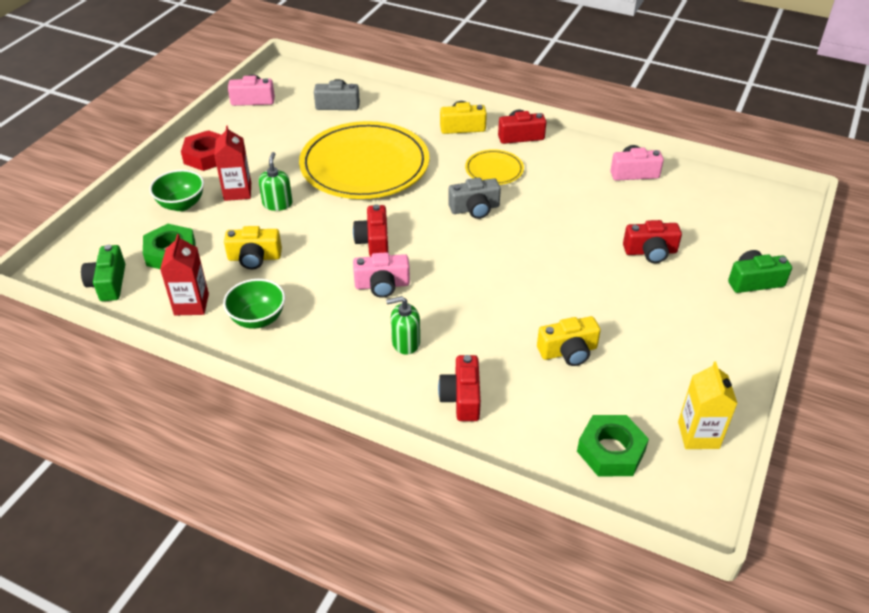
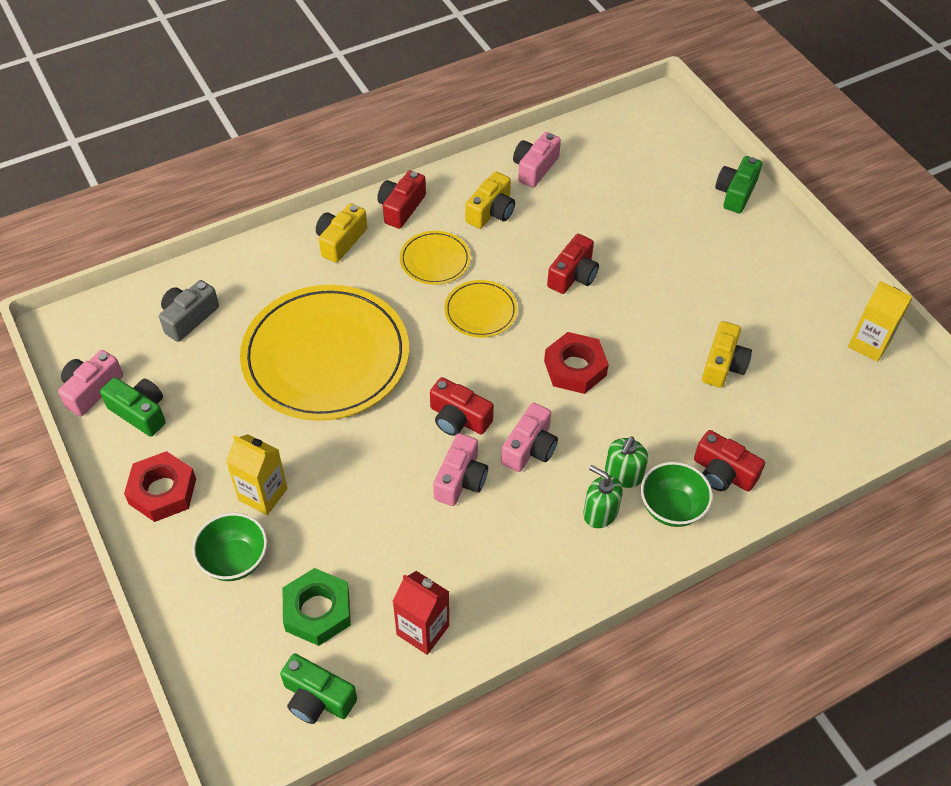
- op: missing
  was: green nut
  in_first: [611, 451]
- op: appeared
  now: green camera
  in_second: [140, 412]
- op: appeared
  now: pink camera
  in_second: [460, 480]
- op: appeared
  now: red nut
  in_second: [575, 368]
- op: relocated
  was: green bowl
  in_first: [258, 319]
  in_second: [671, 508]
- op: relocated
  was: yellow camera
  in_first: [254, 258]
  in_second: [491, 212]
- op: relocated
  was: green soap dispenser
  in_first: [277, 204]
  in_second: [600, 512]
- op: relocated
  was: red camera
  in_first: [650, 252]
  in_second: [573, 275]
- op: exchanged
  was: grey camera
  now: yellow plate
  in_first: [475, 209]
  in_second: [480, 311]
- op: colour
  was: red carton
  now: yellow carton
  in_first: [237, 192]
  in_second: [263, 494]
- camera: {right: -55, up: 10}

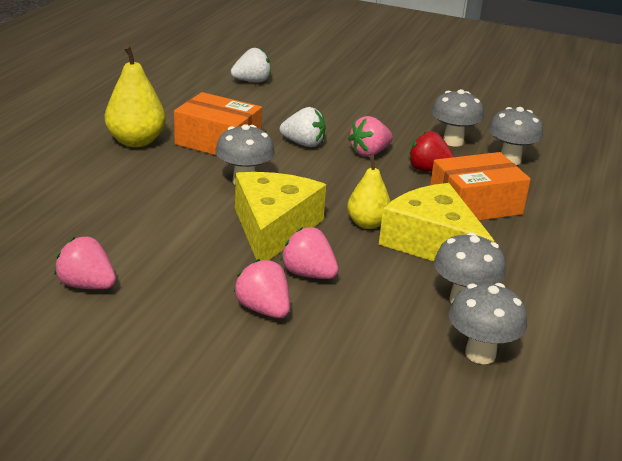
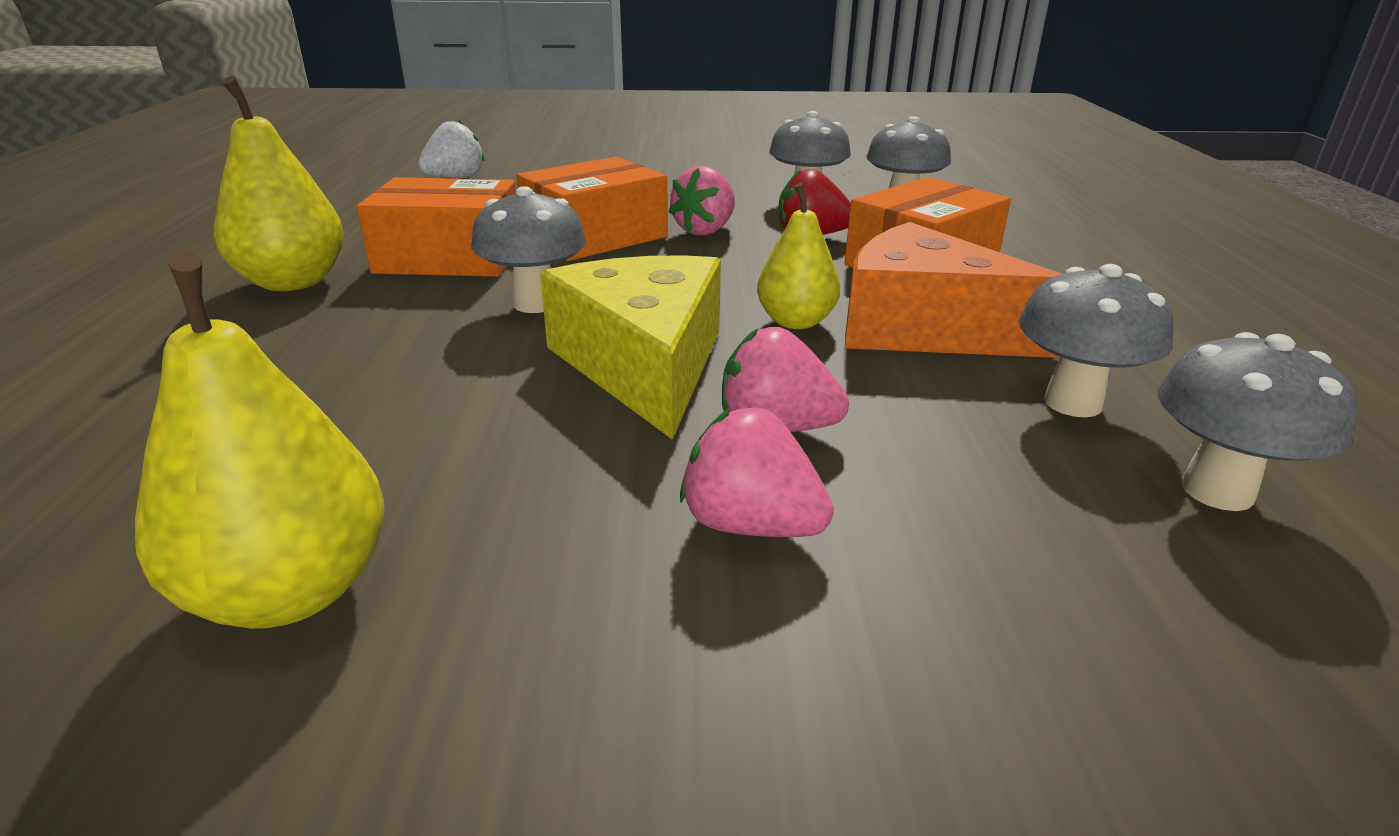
- op: exchanged
  was: pink strawberry
  now: yellow pear
  in_first: [87, 285]
  in_second: [290, 591]
- op: exchanged
  was: white strawberry
  now: orange box
  in_first: [303, 144]
  in_second: [595, 236]
- op: colour
  was: yellow cheese
  now: orange cheese
  in_first: [432, 243]
  in_second: [924, 328]
- camera: {right: -20, up: 0}

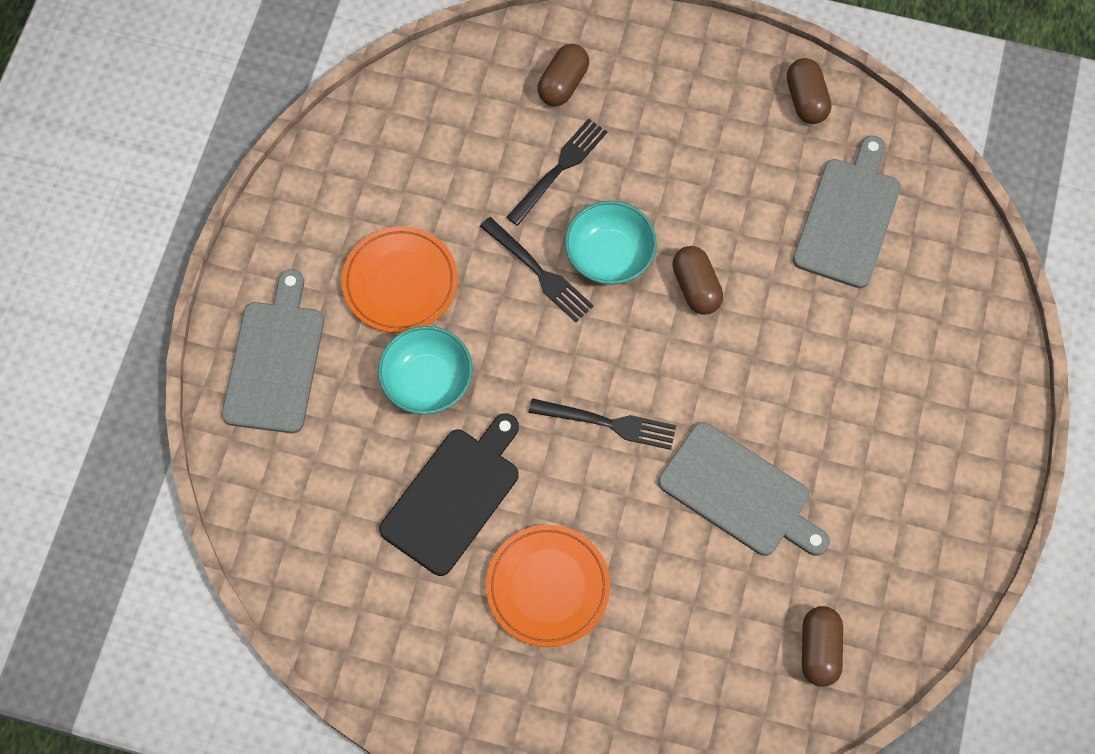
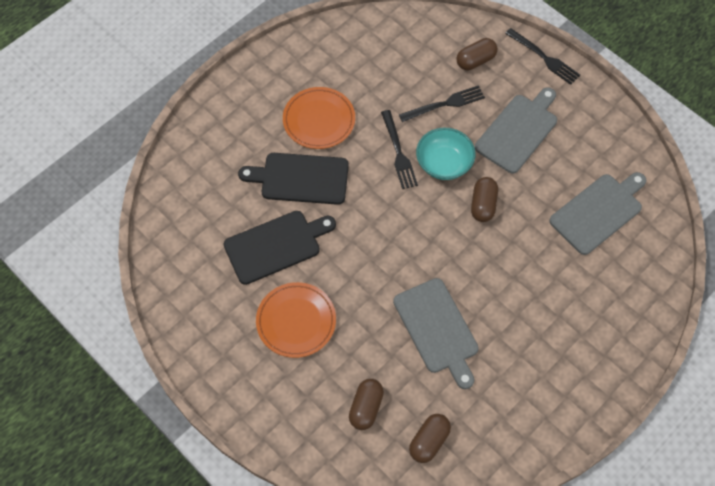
- op: relocated
  was: grey cutting board
  in_first: [275, 360]
  in_second: [518, 131]
- op: relocated
  was: black fork
  in_first: [609, 423]
  in_second: [544, 58]
- op: relocated
  was: brown capsule
  in_first: [806, 100]
  in_second: [366, 408]
- op: exchanged
  was: turquoise bowl
  now: black cutting board
  in_first: [427, 381]
  in_second: [300, 178]
- camera: {right: 30, up: -5}

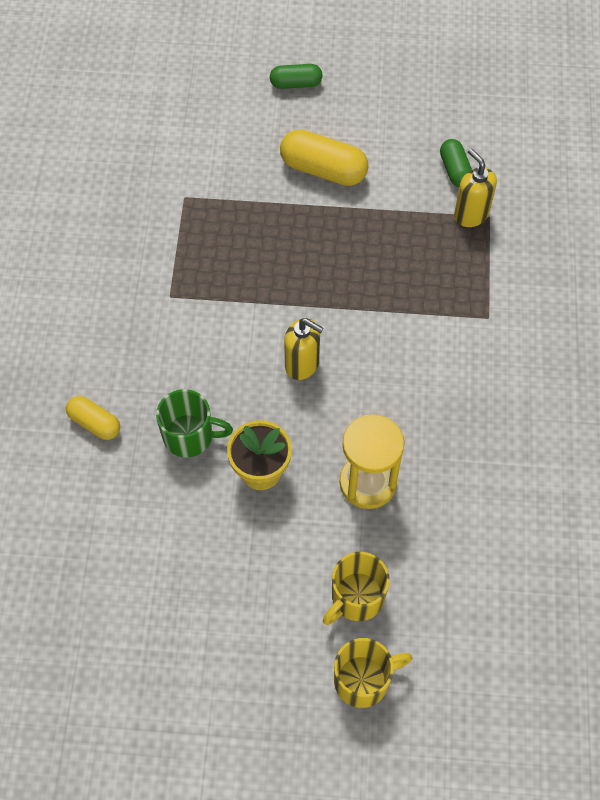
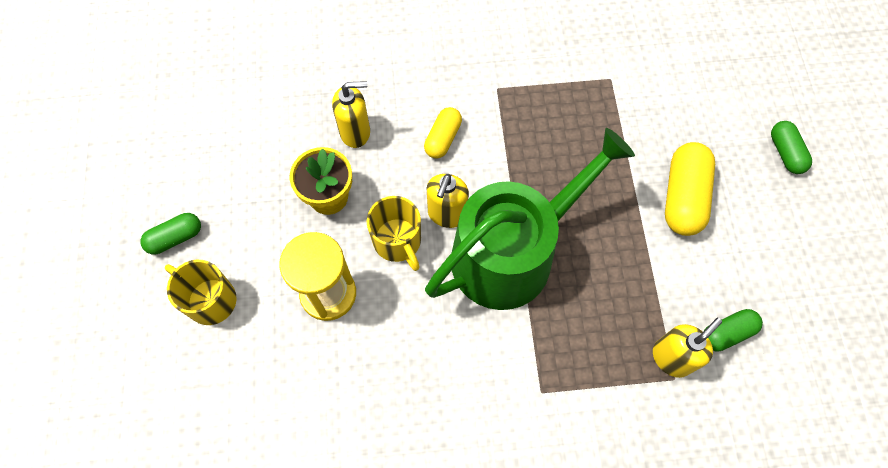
- op: appeared
  now: green capsule
  in_second: [175, 238]
- op: appeared
  now: green watering can
  in_second: [513, 252]
- op: relocated
  was: yellow capsule
  in_first: [95, 423]
  in_second: [443, 138]
- op: relocated
  was: yellow mug
  in_first: [363, 680]
  in_second: [398, 241]
- op: exchanged
  was: green mug
  now: yellow soap dispenser
  in_first: [190, 436]
  in_second: [355, 132]
- camera: {right: 80, up: 5}

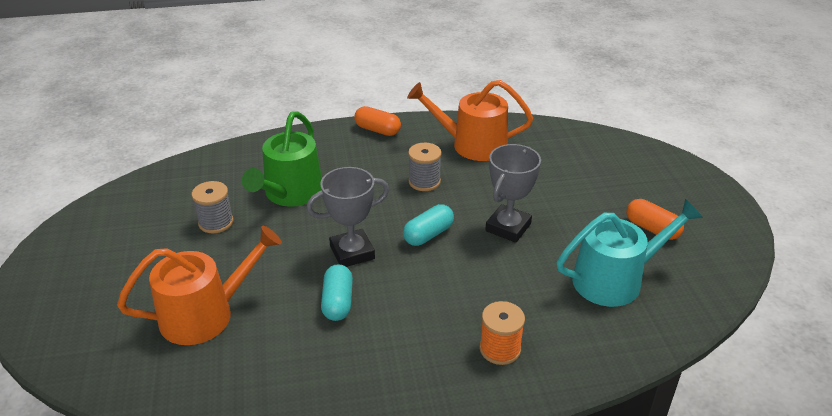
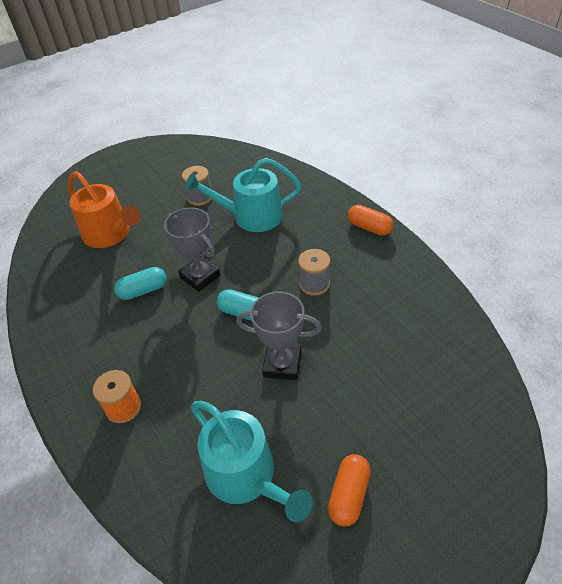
- op: missing
  was: orange watering can
  in_first: [472, 145]
- op: colour
  was: green watering can
  now: turquoise watering can
  in_first: [290, 193]
  in_second: [251, 216]
- op: spun
  was: orange capsule
  in_first: [377, 130]
  in_second: [369, 227]
  clockwise: -60
- camera: {right: 70, up: 10}

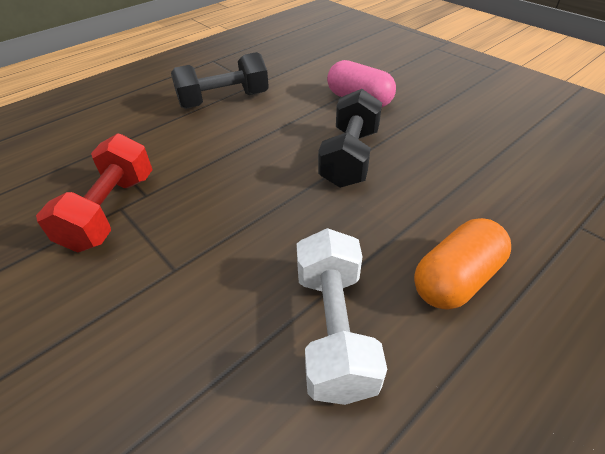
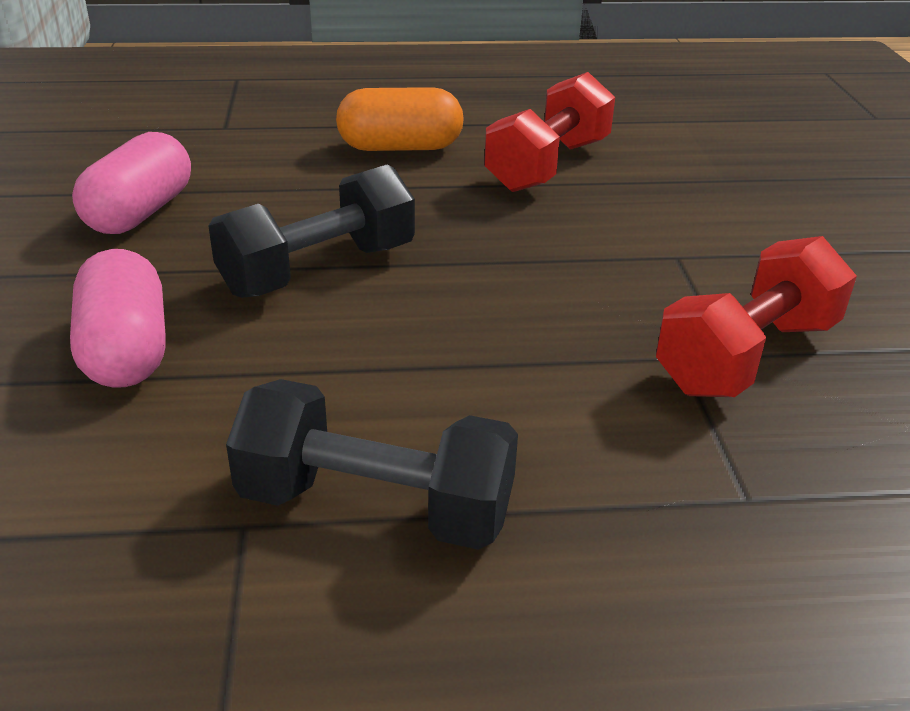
- op: appeared
  now: pink capsule
  in_second: [140, 213]
- op: colour
  was: white dumbbell
  now: red dumbbell
  in_first: [334, 329]
  in_second: [548, 165]
- camera: {right: -145, up: -10}

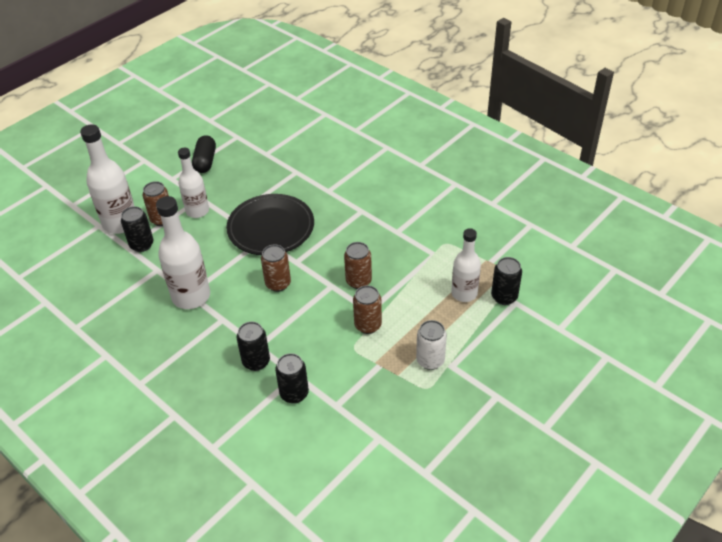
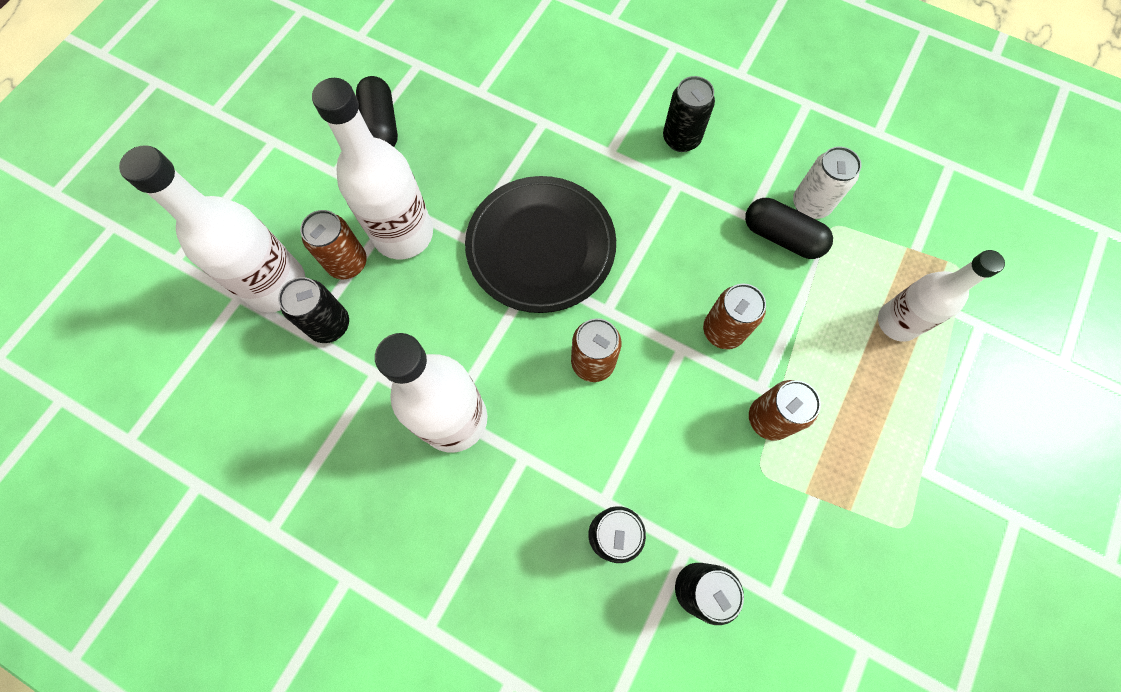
- op: appeared
  now: black capsule
  in_second: [781, 237]
- op: relocated
  was: white can
  in_first: [430, 360]
  in_second: [810, 204]
- op: relocated
  was: black can
  in_first: [504, 297]
  in_second: [681, 139]
- op: size
  was: white bottle
  in_first: [197, 211]
  in_second: [403, 234]
  ratio: 1.5
- camera: {right: -15, up: 25}

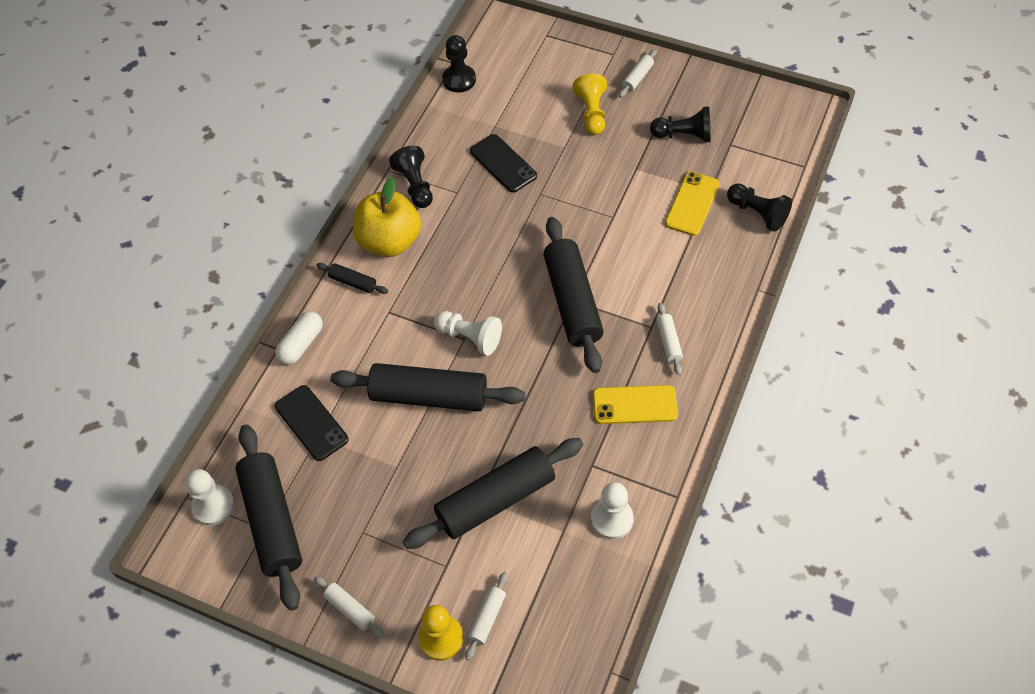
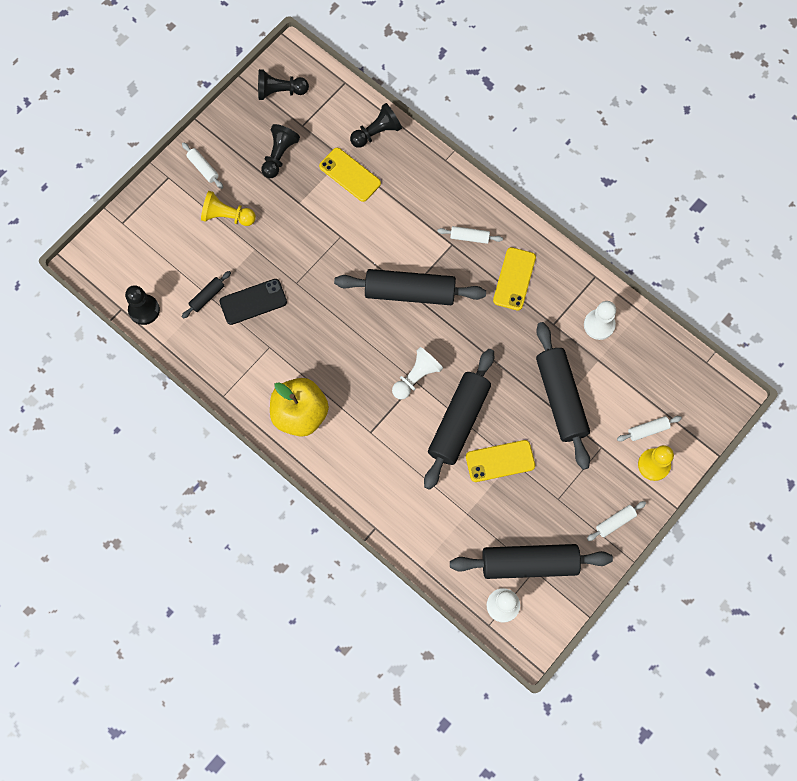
- op: missing
  was: white capsule
  in_first: [301, 344]
- op: missing
  was: black phone
  in_first: [311, 423]
- op: appeared
  now: yellow phone
  in_second: [500, 461]
- op: relocated
  was: black rolling pin
  in_first: [353, 282]
  in_second: [207, 296]
- op: relocated
  was: black pawn
  in_first: [415, 185]
  in_second: [280, 91]
- op: spun
  was: white rolling pin
  in_first: [487, 618]
  in_second: [648, 430]
  clockwise: -60
- camera: {right: -75, up: 15}

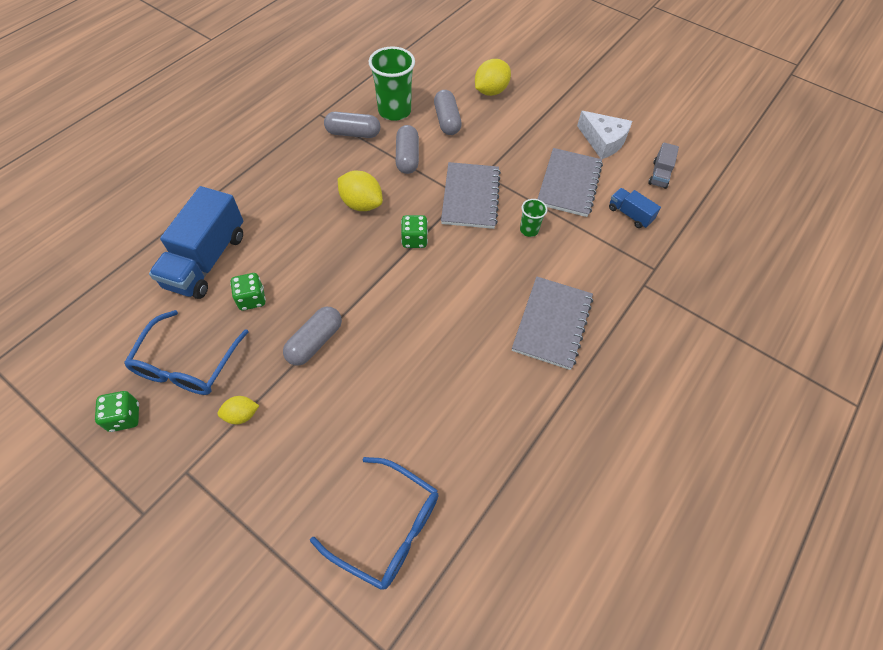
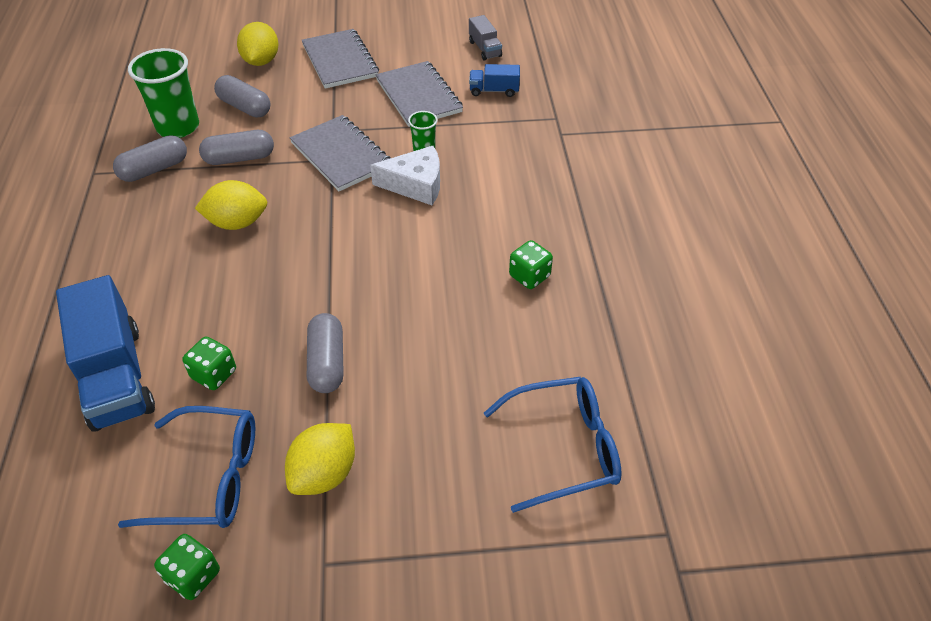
- op: relocated
  was: green dice
  in_first: [414, 240]
  in_second: [529, 276]
- op: relocated
  was: grey notebook
  in_first: [552, 323]
  in_second: [340, 61]
- op: relocated
  was: white cheese
  in_first: [603, 141]
  in_second: [415, 184]
- op: spun
  was: blue glasses
  in_first: [187, 364]
  in_second: [209, 478]
  clockwise: -60
- op: spun
  was: grey capsule
  in_first: [407, 157]
  in_second: [239, 158]
  clockwise: -60
- op: size
  was: yellow lemon
  in_first: [241, 415]
  in_second: [324, 474]
  ratio: 1.71
- camera: {right: -40, up: -10}

